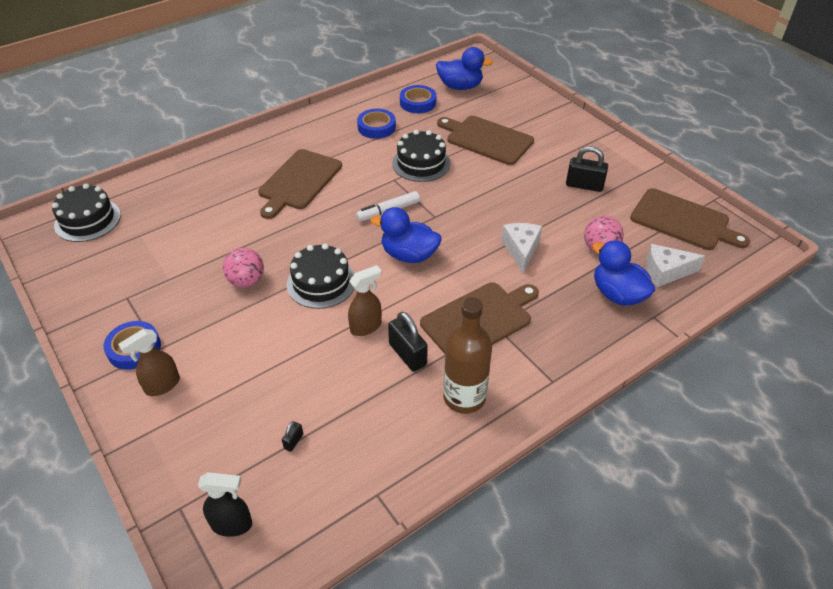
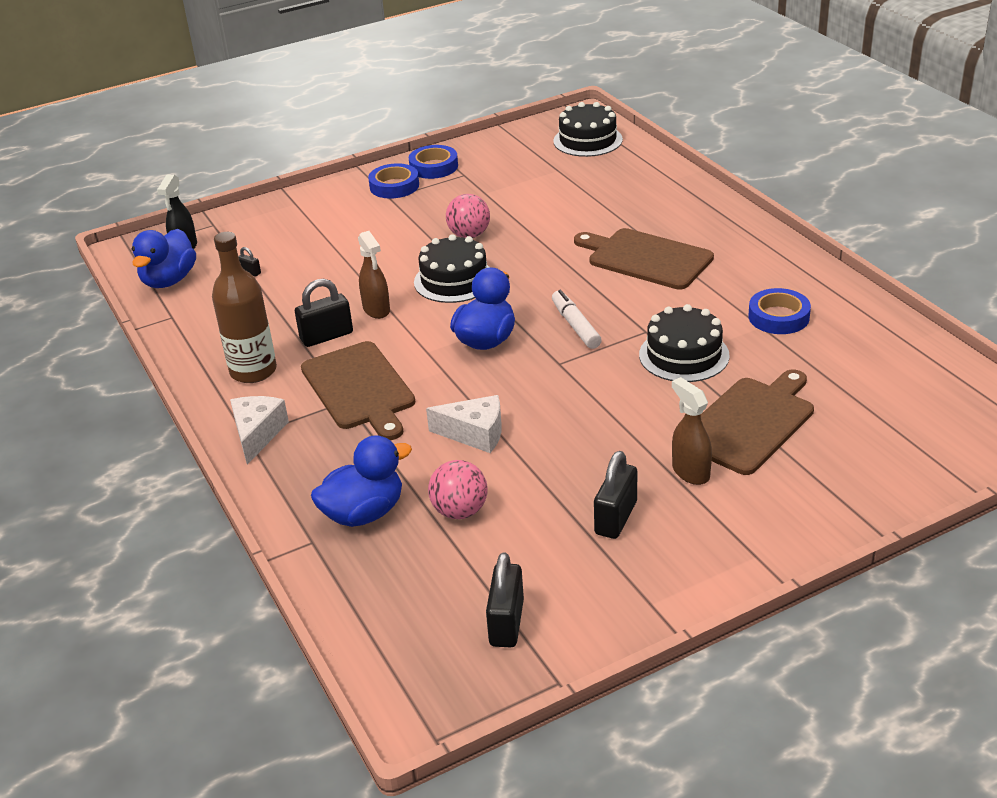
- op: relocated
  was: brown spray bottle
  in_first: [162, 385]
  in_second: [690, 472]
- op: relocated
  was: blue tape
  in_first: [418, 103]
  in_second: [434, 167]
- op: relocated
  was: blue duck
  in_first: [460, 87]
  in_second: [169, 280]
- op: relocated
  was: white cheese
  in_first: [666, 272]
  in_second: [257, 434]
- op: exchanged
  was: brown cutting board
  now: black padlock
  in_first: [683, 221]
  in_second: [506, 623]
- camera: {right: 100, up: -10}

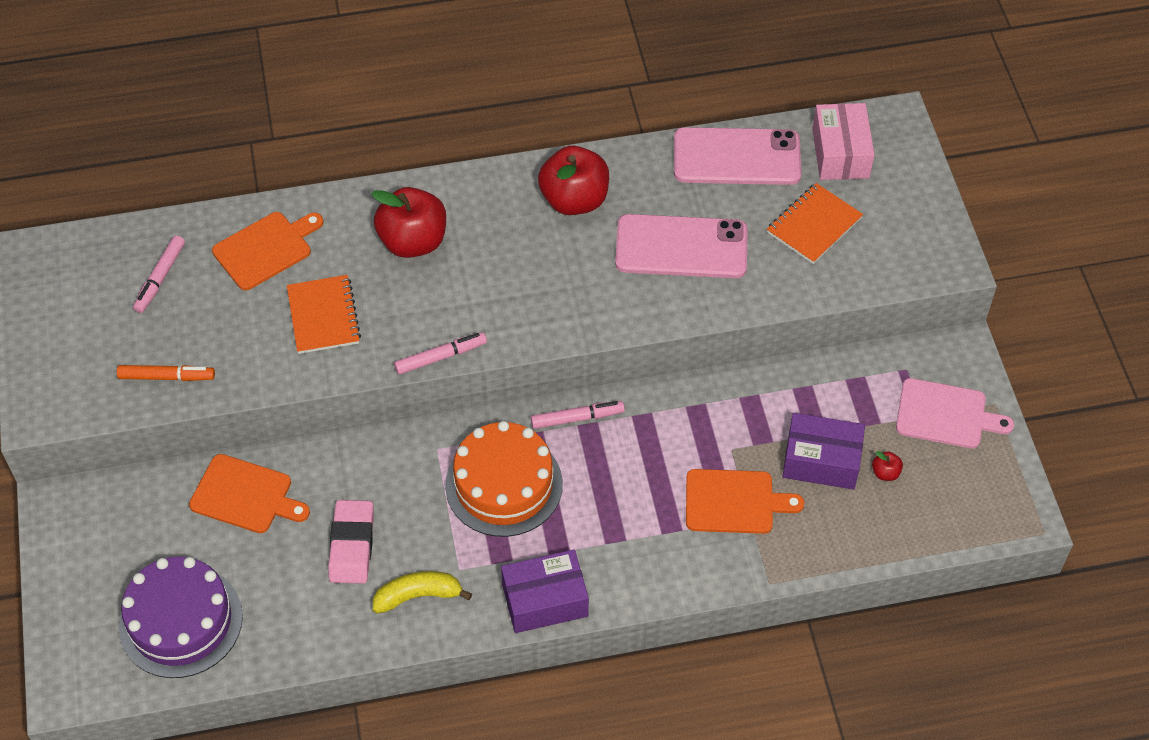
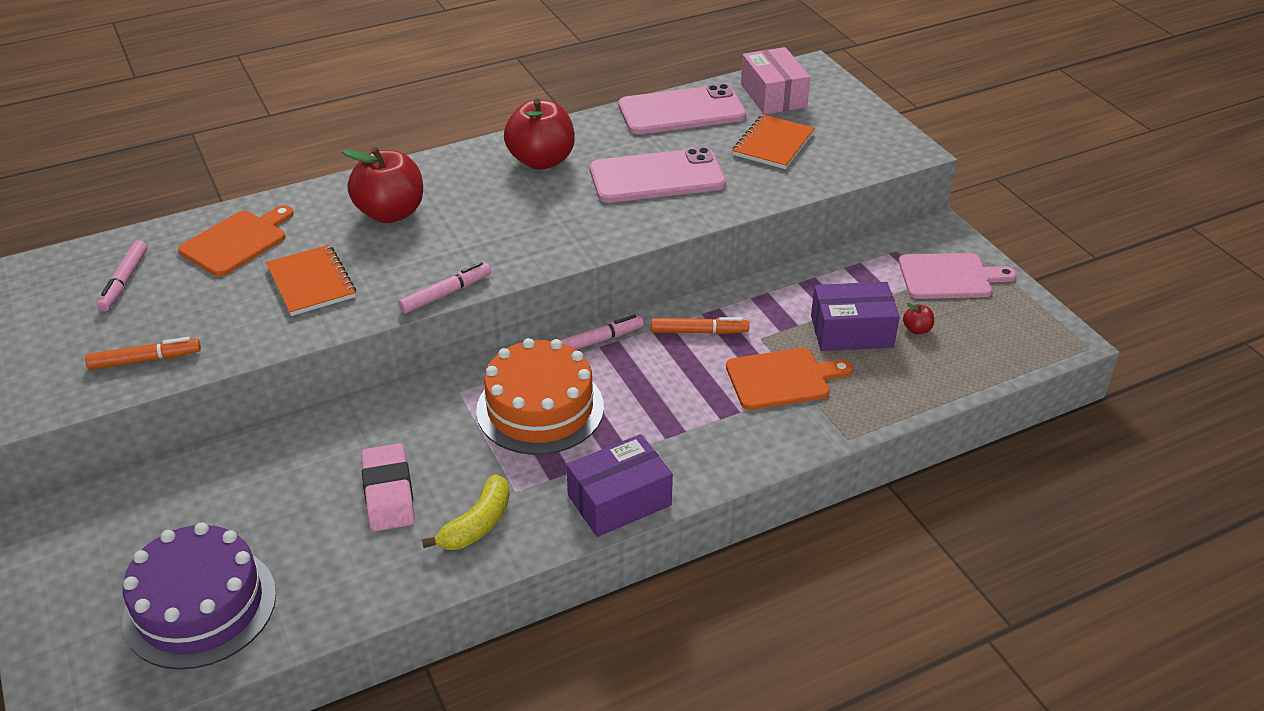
- op: missing
  was: orange cutting board
  in_first: [245, 495]
- op: appeared
  now: orange marker
  in_second: [699, 332]
- op: spun
  was: yellow banana
  in_first: [418, 596]
  in_second: [477, 524]
  clockwise: 150
- camera: {right: -15, up: -15}

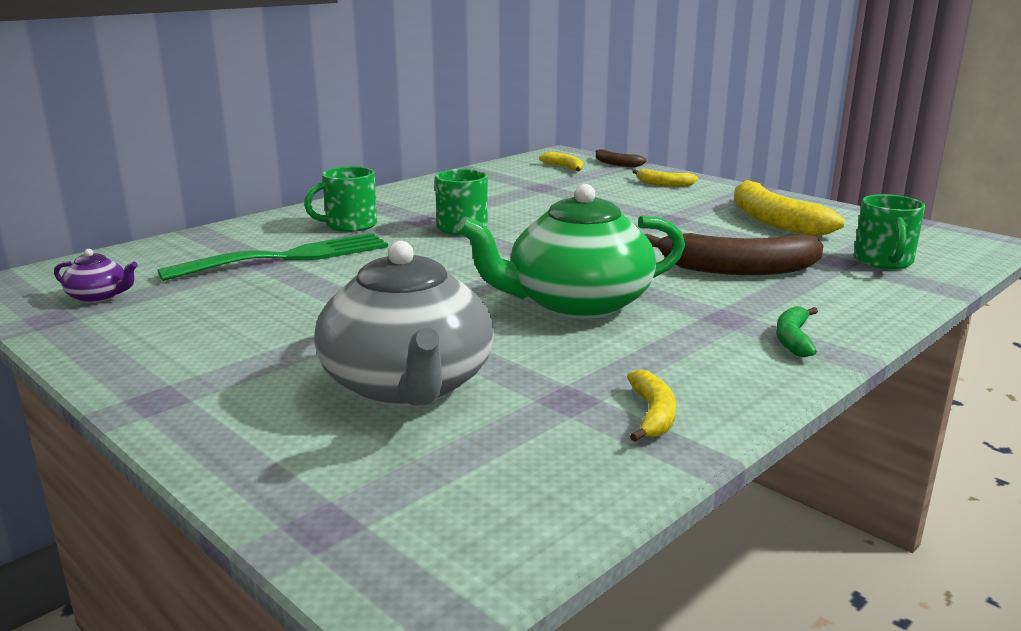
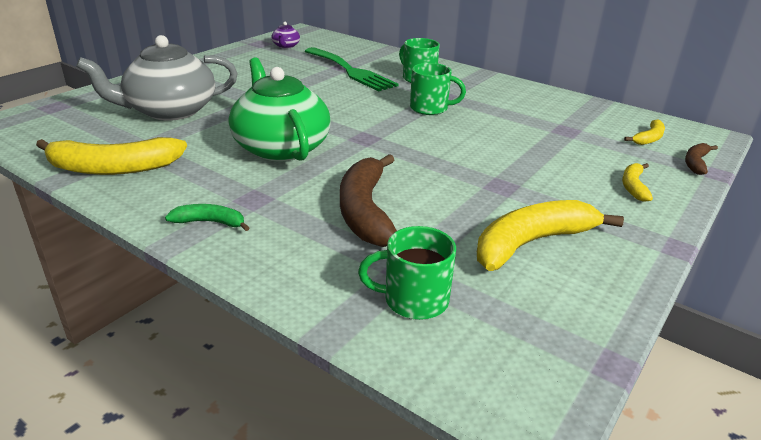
- op: size
  was: yellow banana
  in_first: [653, 414]
  in_second: [114, 168]
  ratio: 1.98
- camera: {right: 80, up: 10}

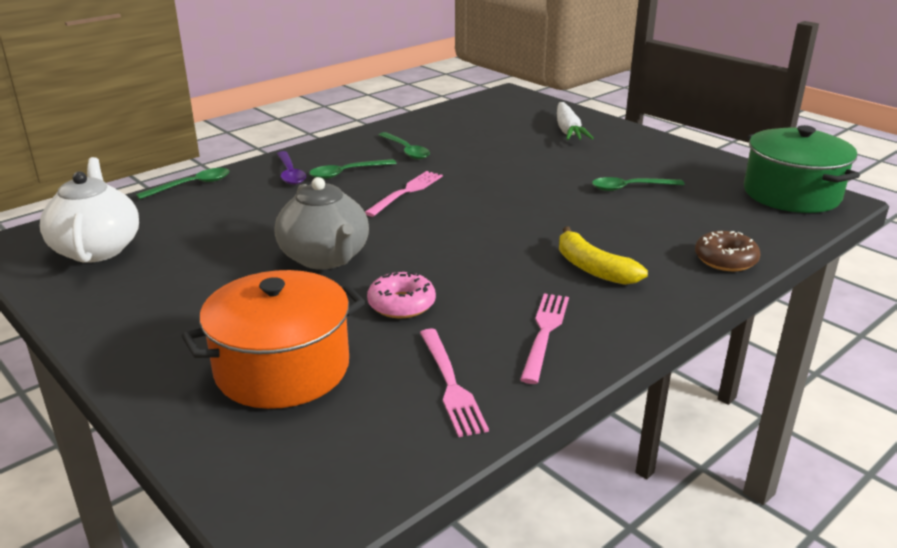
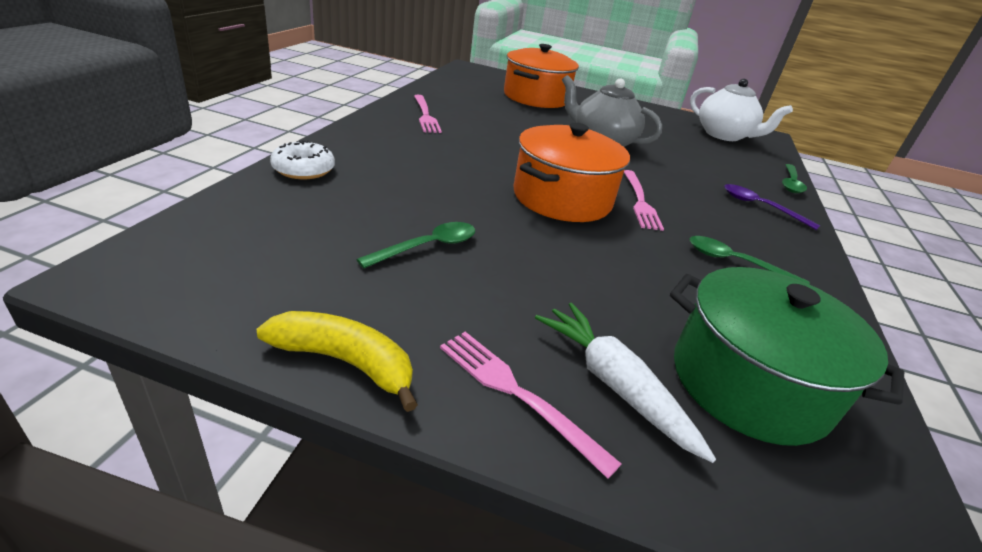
- op: missing
  was: green spoon
  in_first: [347, 173]
- op: missing
  was: pink donut
  in_first: [401, 304]
- op: appeared
  now: orange pot
  in_second: [562, 198]
- op: relocated
  was: pink fork
  in_first: [451, 384]
  in_second: [517, 393]
- op: relocated
  was: yellow banana
  in_first: [593, 268]
  in_second: [345, 362]
- op: relocated
  was: green pot
  in_first: [791, 194]
  in_second: [748, 383]
- op: colour
  was: brown donut
  now: white donut
  in_first: [725, 260]
  in_second: [303, 169]
- camera: {right: 145, up: 5}

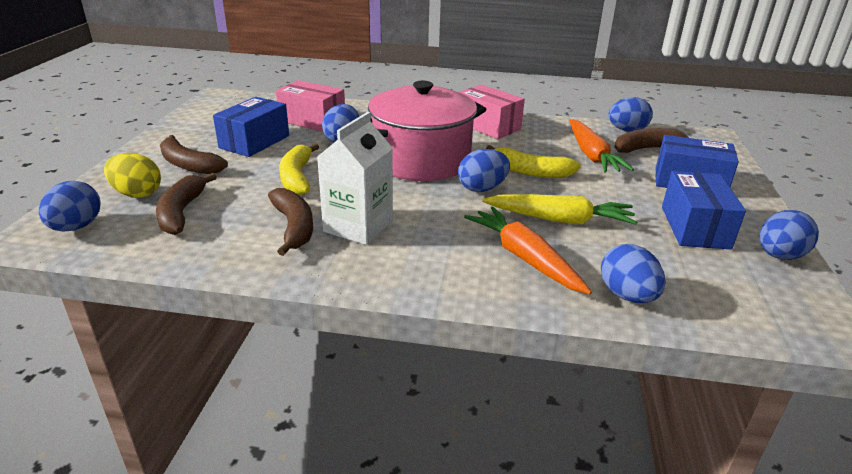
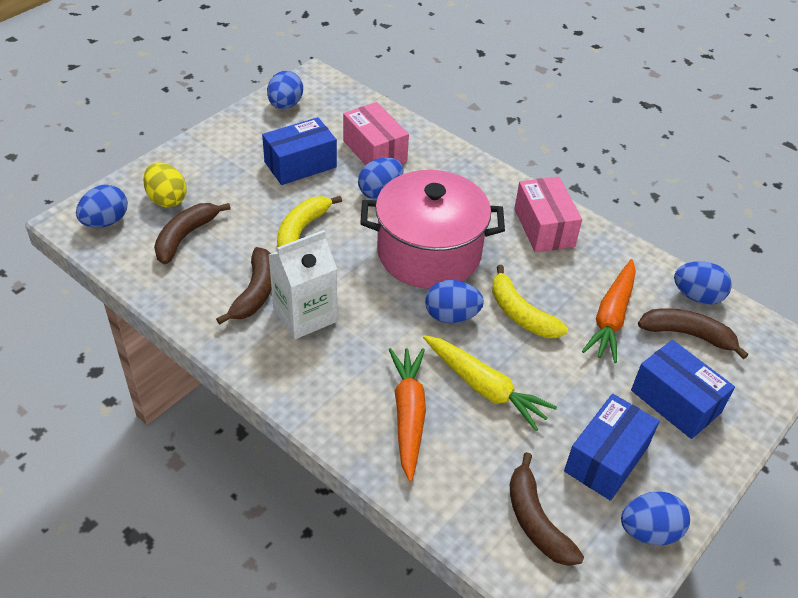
- op: relocated
  was: brown banana
  in_first: [189, 165]
  in_second: [536, 521]
- op: relocated
  was: blue egg
  in_first: [627, 296]
  in_second: [285, 105]
- camera: {right: 30, up: 15}

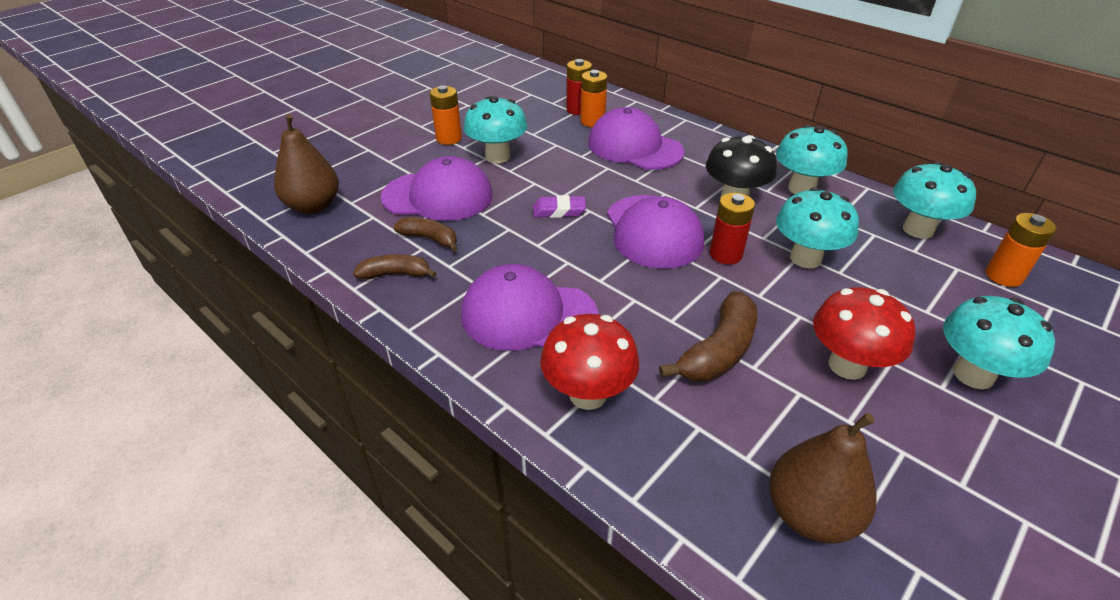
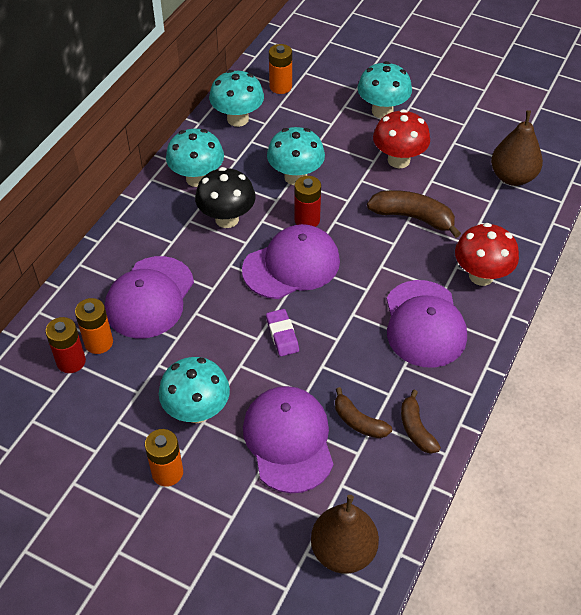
- op: spun
  was: brown banana
  in_first: [430, 239]
  in_second: [359, 421]
  clockwise: -60
- camera: {right: -105, up: 10}

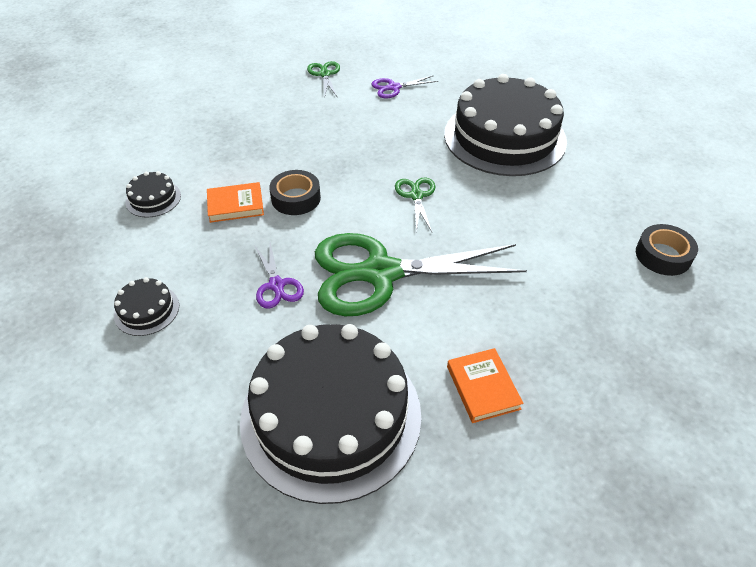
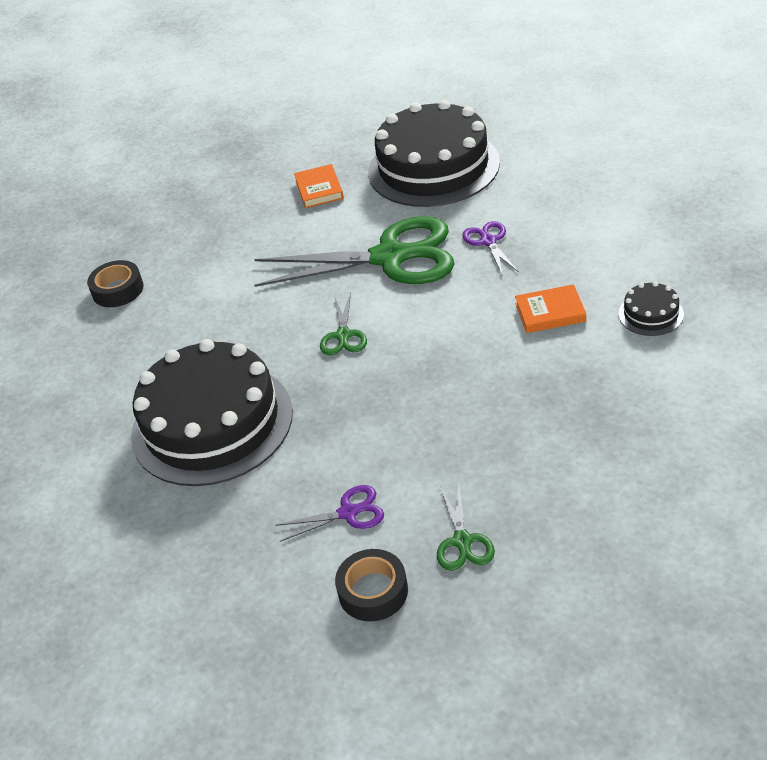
- op: missing
  was: black cake
  in_first: [147, 310]
- op: relocated
  was: black tape
  in_first: [296, 198]
  in_second: [373, 591]
- camera: {right: -170, up: -5}

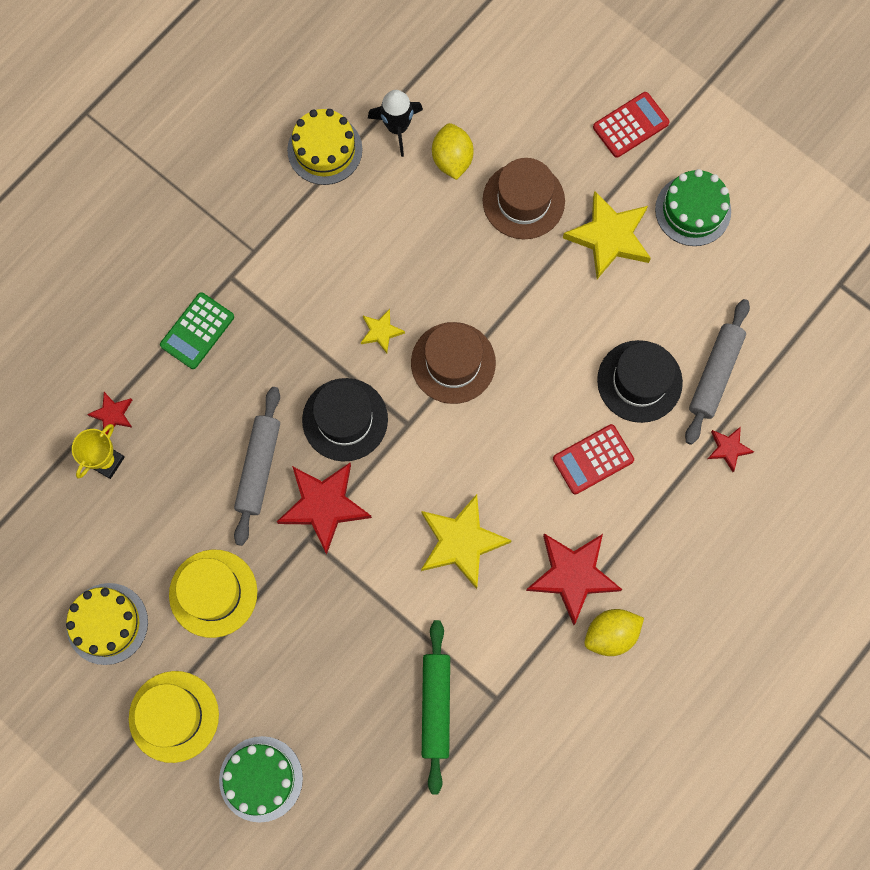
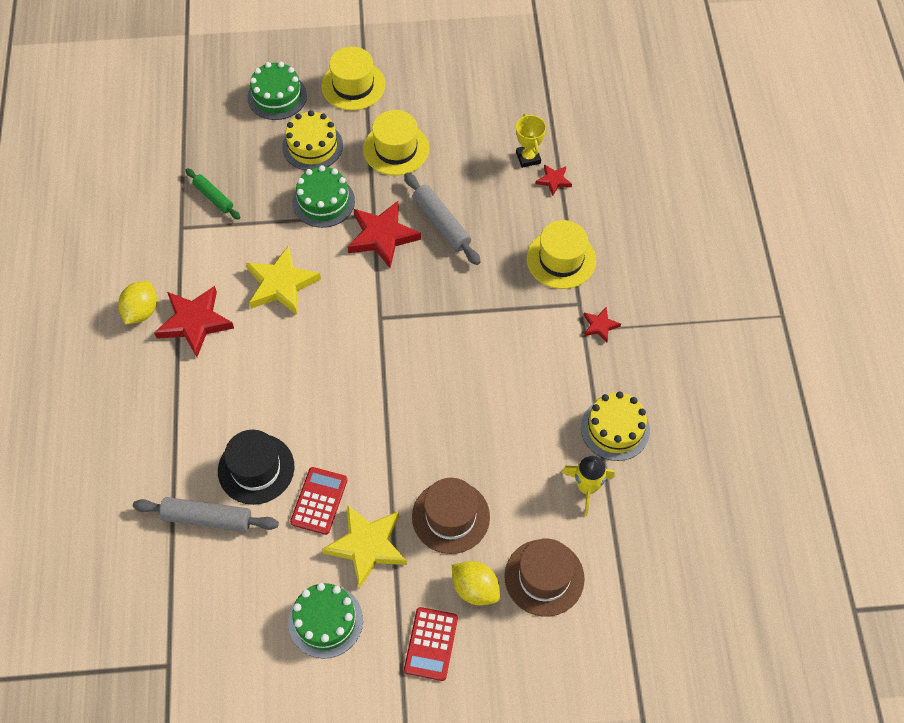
- op: missing
  was: black hat
  in_first: [345, 419]
- op: missing
  was: yellow star
  in_first: [381, 332]
- op: appeared
  now: green cake
  in_second: [323, 201]
- op: relocated
  was: yellow cake
  in_first: [107, 623]
  in_second: [312, 146]
- op: relocated
  was: brown hat
  in_first: [453, 363]
  in_second: [544, 577]
- op: relocated
  was: yellow lemon
  in_first: [452, 159]
  in_second: [475, 589]
- op: relocated
  was: red calculator
  in_first: [593, 459]
  in_second: [319, 501]
- op: relocated
  was: red star
  in_first: [728, 448]
  in_second: [600, 326]
- op: exchanged
  was: green calculator
  now: yellow hat
  in_first: [197, 331]
  in_second: [561, 259]
- op: colour
  was: black rocket
  now: yellow rocket
  in_first: [397, 127]
  in_second: [587, 487]
- op: spun
  was: grey rolling pin
  in_first: [715, 374]
  in_second: [207, 518]
  clockwise: -60
- op: size
  was: green rolling pin
  in_first: [436, 706]
  in_second: [213, 197]
  ratio: 0.65
- camera: {right: 135, up: -15}

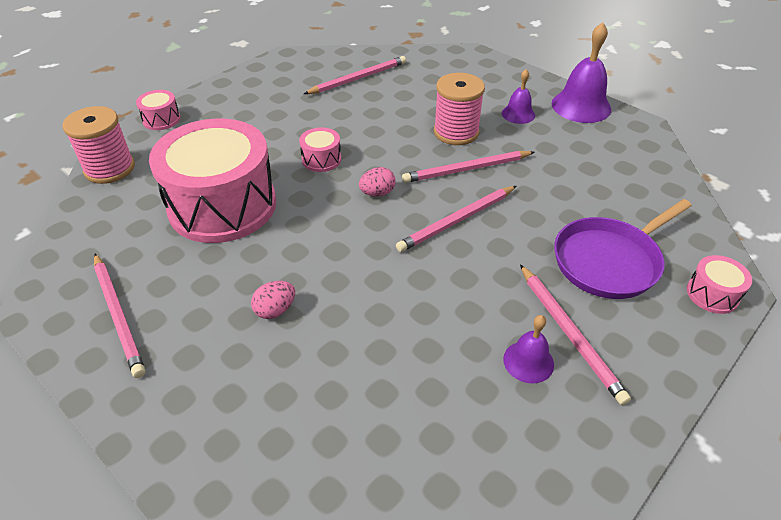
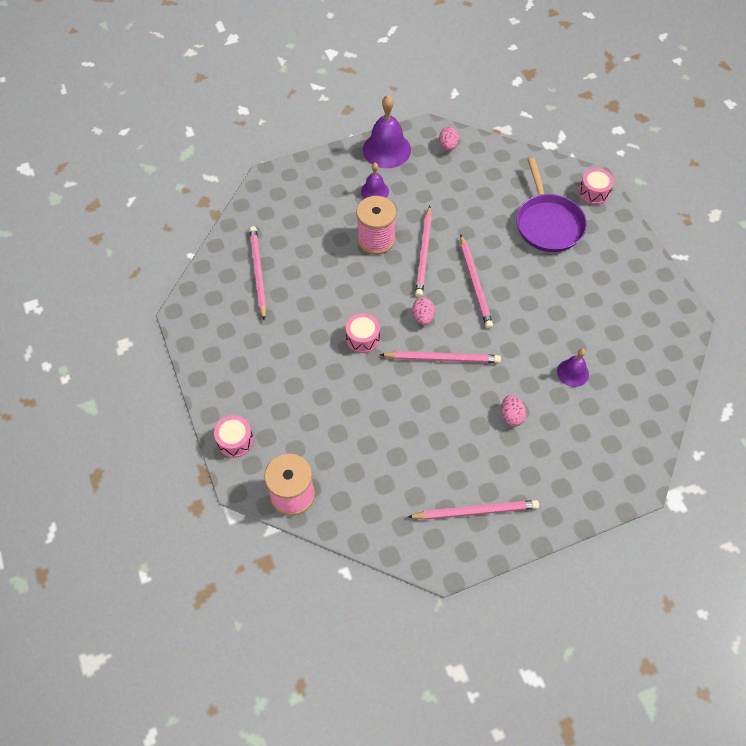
- op: missing
  was: pink drum
  in_first: [222, 205]
- op: appeared
  now: pink egg
  in_second: [448, 146]
- op: relocated
  was: purple bell
  in_first: [528, 361]
  in_second: [572, 372]
- op: relocated
  was: pink pencil
  in_first: [569, 333]
  in_second: [442, 358]
- camera: {right: -65, up: 15}

